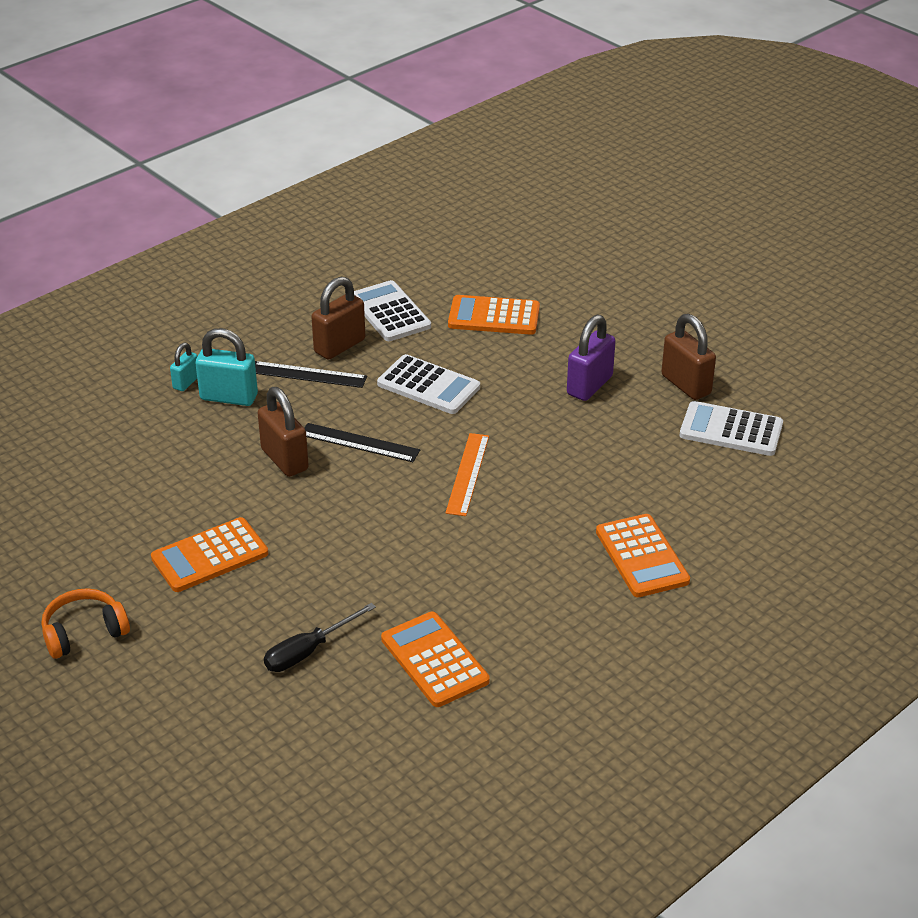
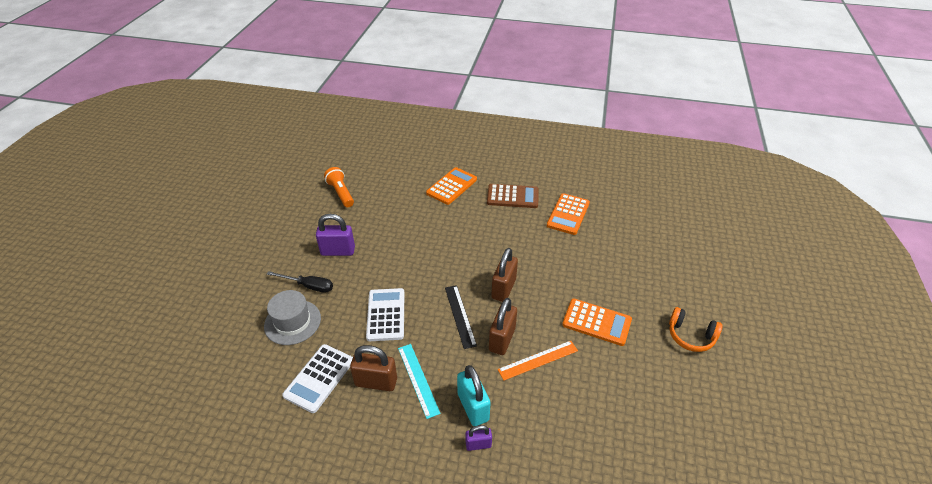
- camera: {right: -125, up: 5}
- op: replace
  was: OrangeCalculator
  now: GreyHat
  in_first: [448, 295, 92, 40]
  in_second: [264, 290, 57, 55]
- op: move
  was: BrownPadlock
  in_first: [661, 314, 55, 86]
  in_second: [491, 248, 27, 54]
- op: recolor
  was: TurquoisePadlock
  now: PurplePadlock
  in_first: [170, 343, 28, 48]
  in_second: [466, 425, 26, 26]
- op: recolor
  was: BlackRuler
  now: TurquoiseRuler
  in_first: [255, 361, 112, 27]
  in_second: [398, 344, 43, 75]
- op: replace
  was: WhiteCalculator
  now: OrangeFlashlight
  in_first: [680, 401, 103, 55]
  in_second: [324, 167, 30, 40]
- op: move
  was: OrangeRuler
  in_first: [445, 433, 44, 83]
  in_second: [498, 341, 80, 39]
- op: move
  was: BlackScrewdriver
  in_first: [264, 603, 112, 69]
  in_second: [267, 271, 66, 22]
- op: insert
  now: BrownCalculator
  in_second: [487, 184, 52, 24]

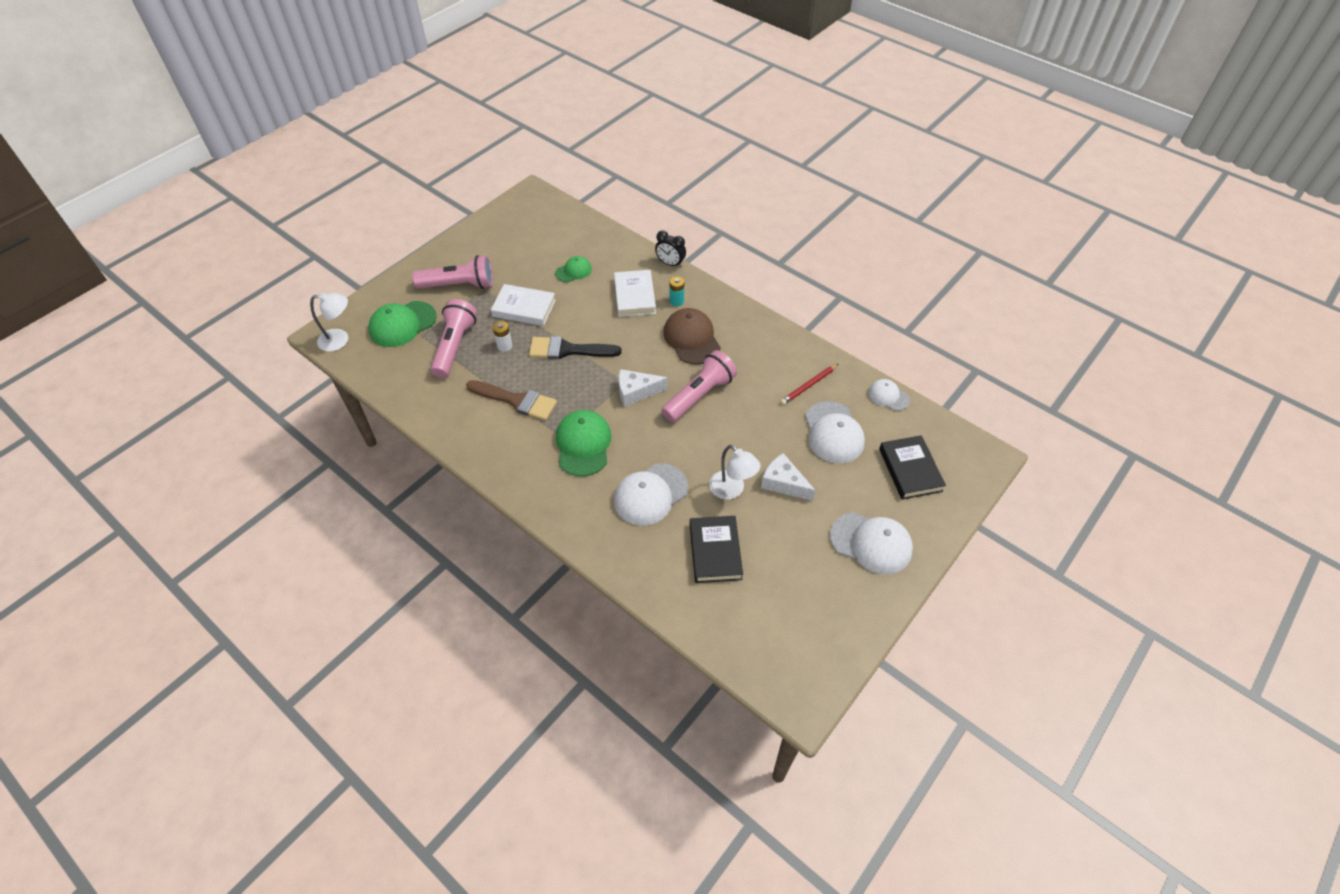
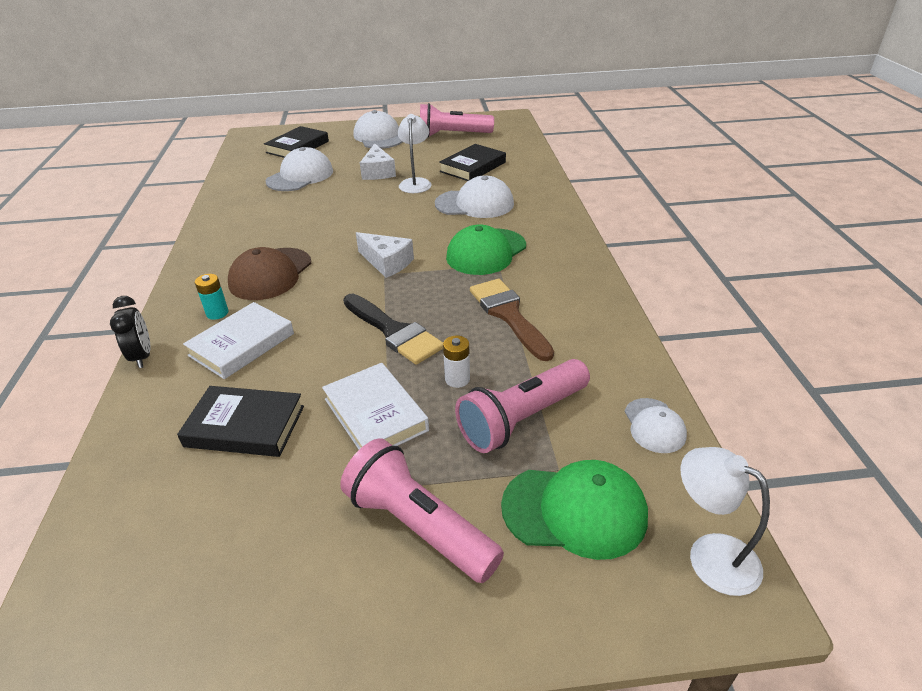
- camera: {right: -135, up: -15}
- op: replace
  was: GreenCap
  now: BlackBook
  in_first: [555, 256, 37, 26]
  in_second: [177, 386, 127, 71]
- op: move
  was: PinkFlashlight
  in_first: [661, 350, 76, 72]
  in_second: [420, 103, 74, 34]
- op: delete
  was: RedPencil
  in_first: [780, 364, 58, 41]
- op: move
  was: WhiteCap
  in_first: [868, 379, 42, 32]
  in_second: [625, 398, 62, 55]

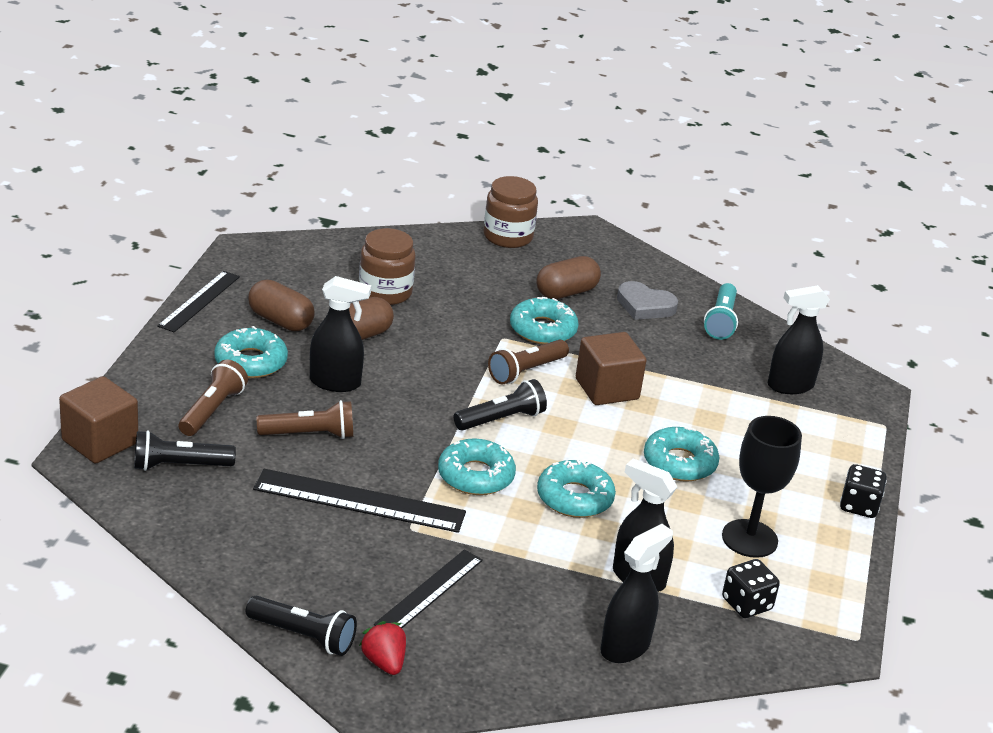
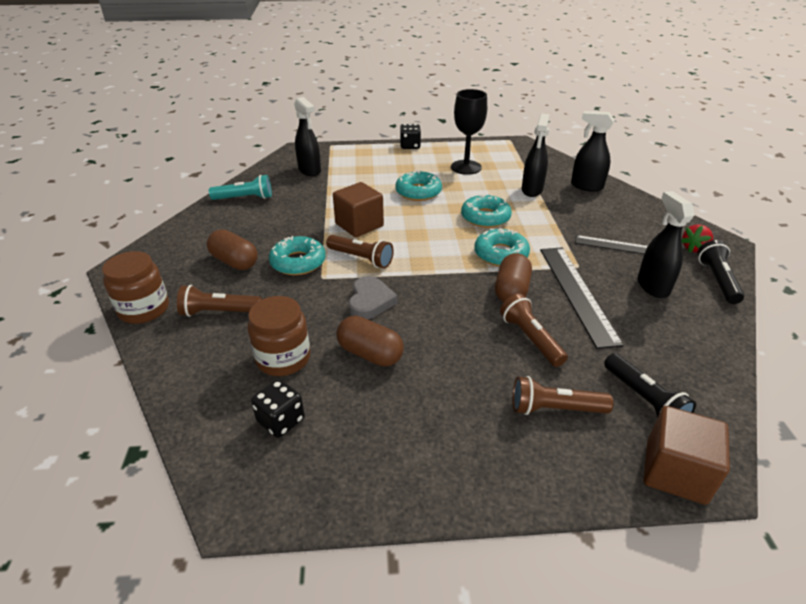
- camera: {right: -105, up: 5}
- op: delete
  was: BlackRuler
  in_first: [157, 271, 83, 61]
- op: move
  was: BlackSprayBottle
  in_first: [310, 276, 62, 116]
  in_second: [638, 191, 56, 107]
- op: move
  was: BrownCapsule
  in_first: [248, 280, 67, 51]
  in_second: [495, 253, 37, 49]
- op: move
  was: GreyHeart
  in_first: [617, 281, 61, 39]
  in_second: [348, 276, 50, 43]
- op: delete
  was: TurquoiseDonut
  in_first: [214, 326, 74, 52]
- op: delete
  was: BlackFlashlight
  in_first: [454, 379, 93, 52]
- op: move
  was: BlackDice
  in_first: [722, 559, 58, 59]
  in_second: [251, 379, 54, 59]
- op: insert
  now: BrownFlashlight
  in_second: [177, 285, 85, 32]

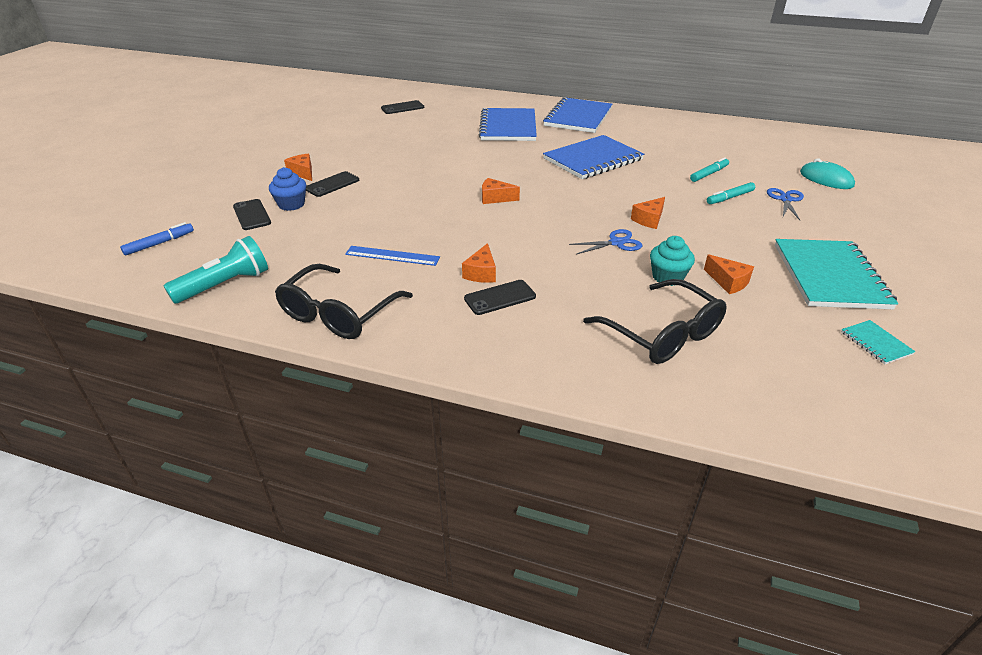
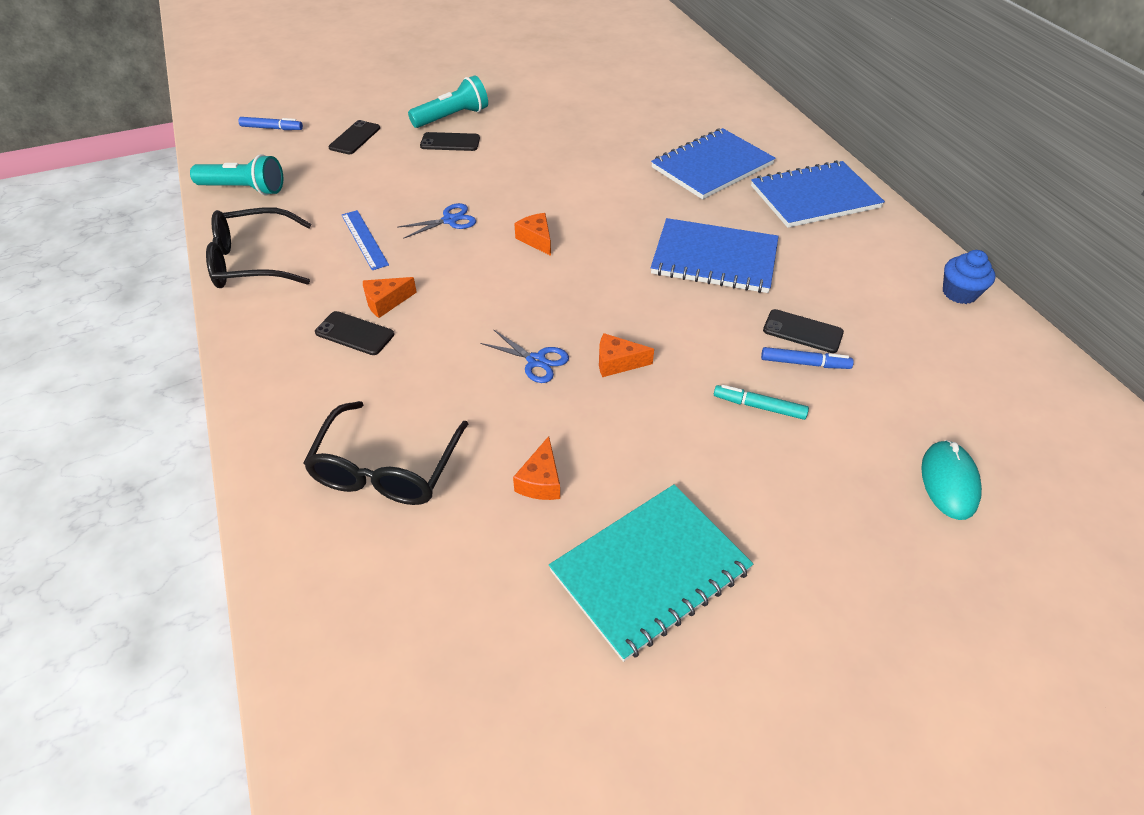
- camera: {right: 50, up: 10}
- op: move
  was: BlackPhone
  in_first: [381, 100, 43, 14]
  in_second: [763, 309, 81, 44]
- op: replace
  was: OrangeCheese
  now: TurquoiseFlashlight
  in_first: [284, 154, 28, 27]
  in_second: [408, 75, 80, 53]
- op: recolor
  was: TurquoiseMarker
  now: BlueMarker
  in_first: [690, 157, 39, 25]
  in_second: [761, 347, 93, 22]
- op: move
  was: BlueCupcake
  in_first: [269, 167, 37, 44]
  in_second: [943, 250, 53, 54]
- op: move
  was: BlueScissors
  in_first: [767, 188, 37, 32]
  in_second: [397, 203, 79, 36]
- op: delete
  was: TurquoiseCupcake
  in_first: [650, 236, 45, 50]
- op: delete
  was: TurquoiseNotebook
  in_first: [841, 320, 75, 44]

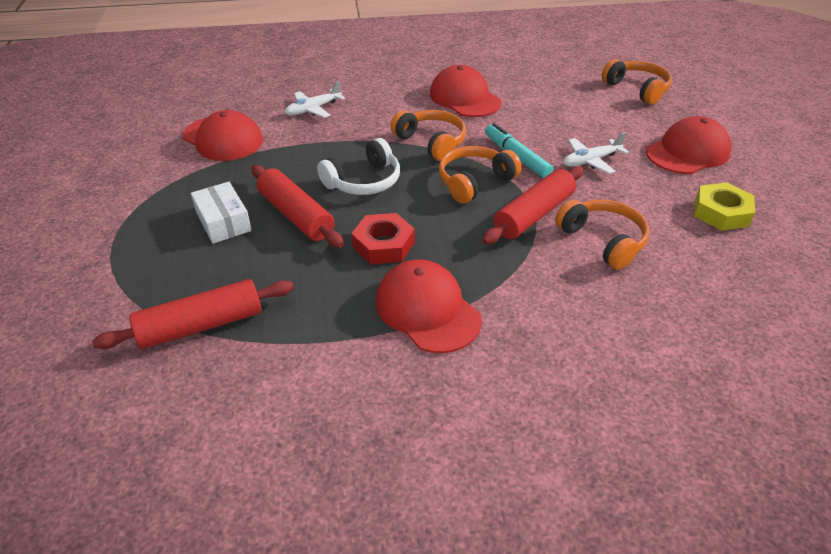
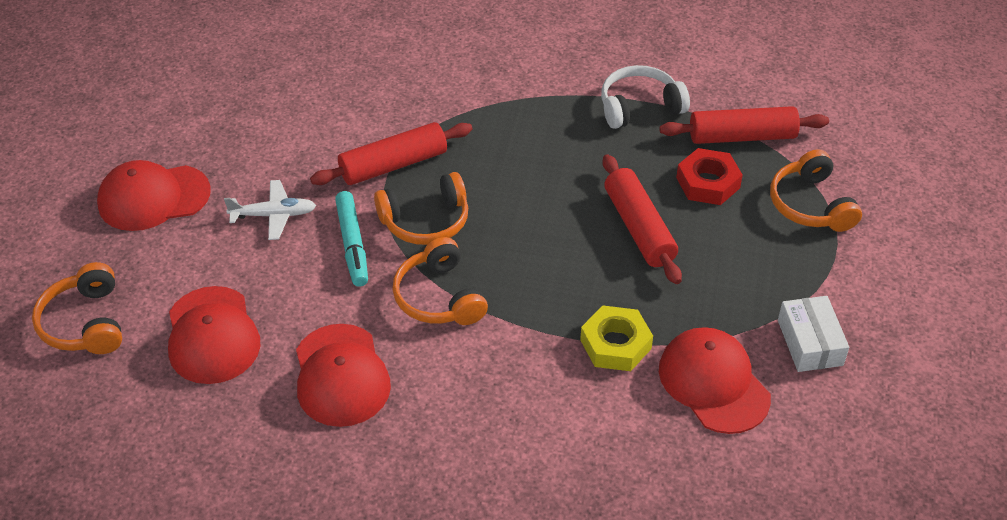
- camera: {right: -160, up: 5}
- op: delete
  was: WhitePlane
  in_first: [285, 81, 60, 37]
- op: move
  was: WhiteHeadphones
  in_first: [317, 138, 83, 57]
  in_second: [601, 65, 89, 64]
- op: move
  was: WhiteBox
  in_first: [191, 182, 61, 62]
  in_second: [778, 296, 71, 76]
- op: move
  was: YellowNut
  in_first: [694, 182, 61, 49]
  in_second: [580, 305, 73, 66]
- op: move
  was: OrangeHeadphones
  in_first: [555, 200, 95, 70]
  in_second: [770, 149, 92, 83]
- op: move
  was: RedNut
  in_first: [351, 213, 64, 51]
  in_second: [676, 148, 67, 57]
- op: move
  was: RedCap
  in_first: [376, 260, 106, 93]
  in_second: [168, 286, 92, 98]

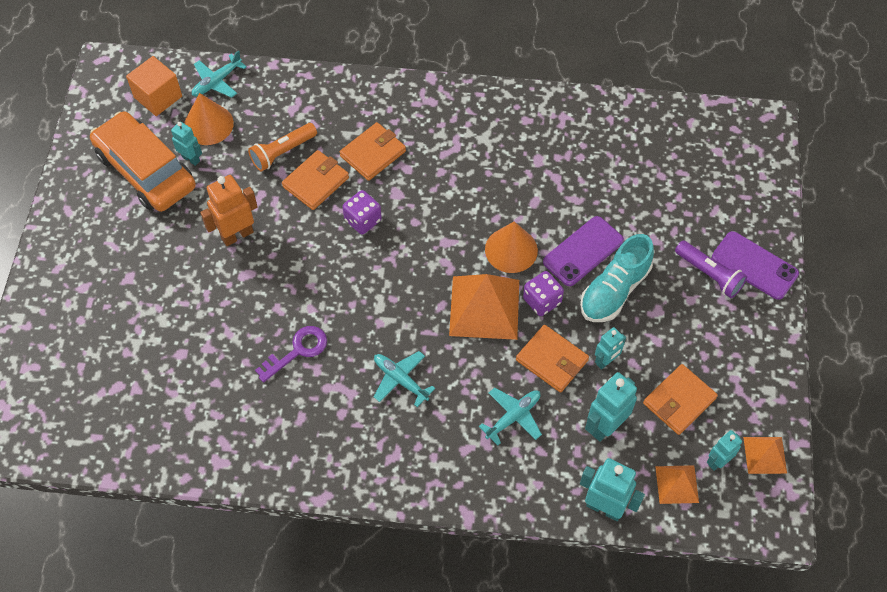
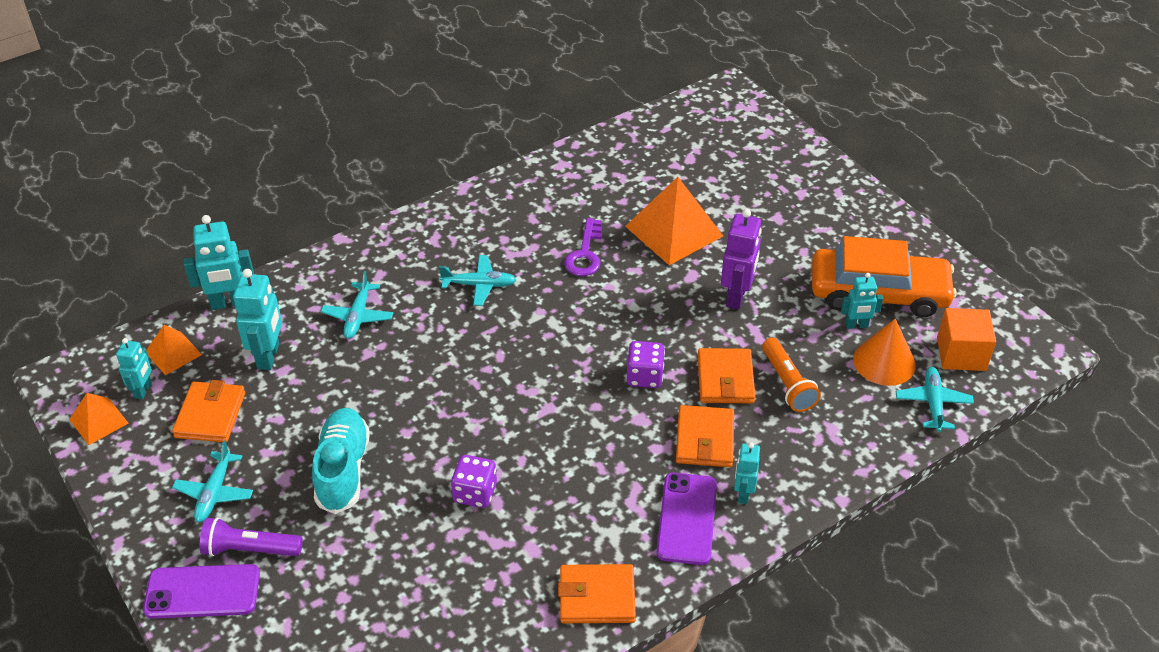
- camera: {right: 140, up: -15}
- op: rotate
  was: OrangeFlashlight
  in_first: [248, 123, 69, 48]
  in_second: [762, 338, 59, 74]
  clockwise: 150
- op: recolor
  was: OrangeRobot
  now: PurpleRobot
  in_first: [200, 175, 58, 71]
  in_second: [721, 209, 41, 101]
- op: move
  was: PurplePhone
  in_first: [543, 216, 81, 70]
  in_second: [657, 472, 60, 93]
- op: delete
  was: OrangeCone
  in_first: [485, 222, 53, 51]
- op: move
  was: PurpleDice
  in_first: [523, 271, 41, 45]
  in_second: [451, 455, 46, 53]
- op: move
  was: OrangePyramid
  in_first: [449, 274, 70, 66]
  in_second: [625, 177, 98, 88]
- op: move
  was: OrangeWallet
  in_first: [516, 325, 73, 67]
  in_second: [558, 564, 78, 59]
- op: move
  was: TurquoiseRobot
  in_first: [595, 327, 31, 43]
  in_second: [734, 442, 26, 62]
- op: insert
  now: TurquoisePlane
  in_second: [172, 440, 81, 82]

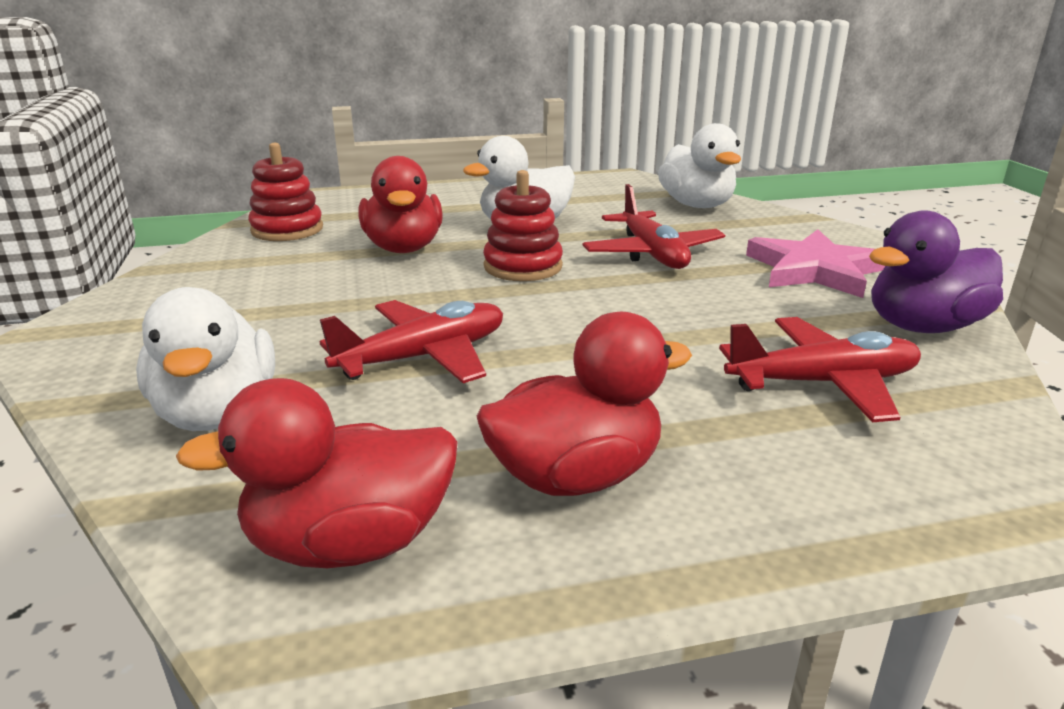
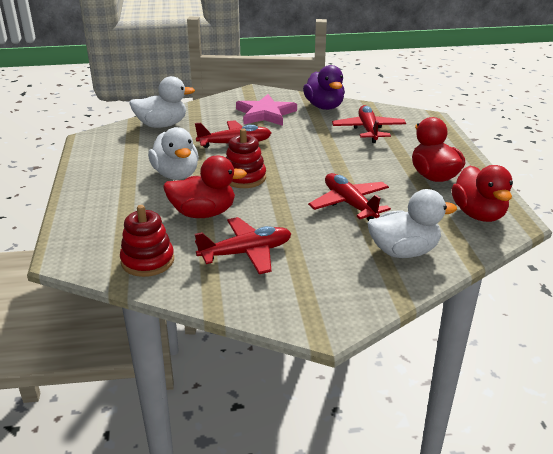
- camera: {right: -85, up: 5}
- op: insert
  now: RedPlane
  in_second: [195, 217, 97, 57]

